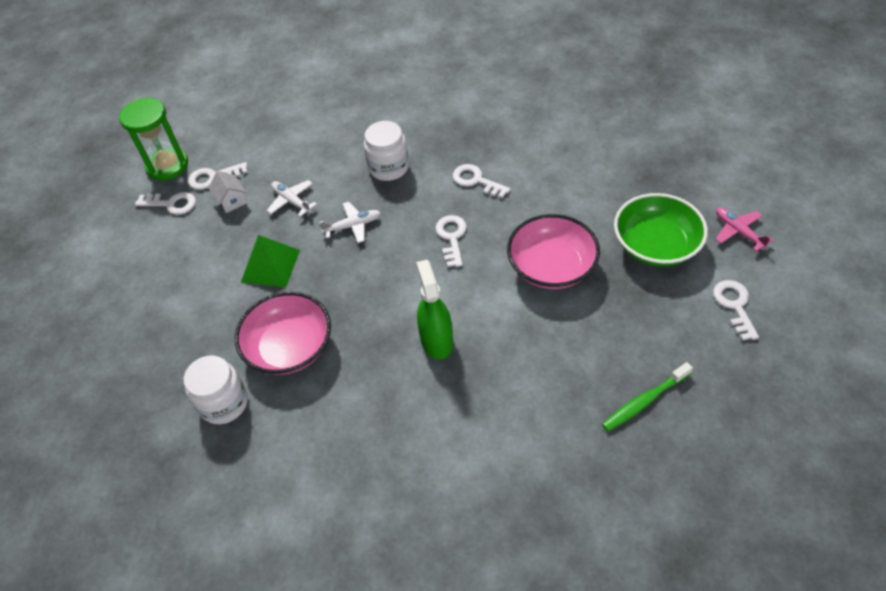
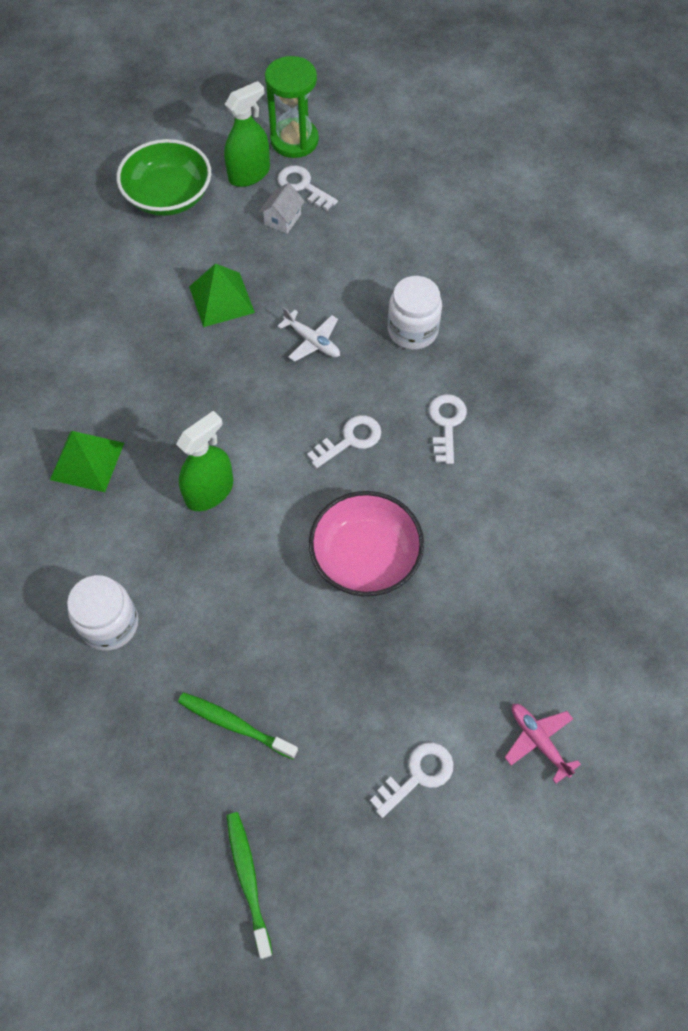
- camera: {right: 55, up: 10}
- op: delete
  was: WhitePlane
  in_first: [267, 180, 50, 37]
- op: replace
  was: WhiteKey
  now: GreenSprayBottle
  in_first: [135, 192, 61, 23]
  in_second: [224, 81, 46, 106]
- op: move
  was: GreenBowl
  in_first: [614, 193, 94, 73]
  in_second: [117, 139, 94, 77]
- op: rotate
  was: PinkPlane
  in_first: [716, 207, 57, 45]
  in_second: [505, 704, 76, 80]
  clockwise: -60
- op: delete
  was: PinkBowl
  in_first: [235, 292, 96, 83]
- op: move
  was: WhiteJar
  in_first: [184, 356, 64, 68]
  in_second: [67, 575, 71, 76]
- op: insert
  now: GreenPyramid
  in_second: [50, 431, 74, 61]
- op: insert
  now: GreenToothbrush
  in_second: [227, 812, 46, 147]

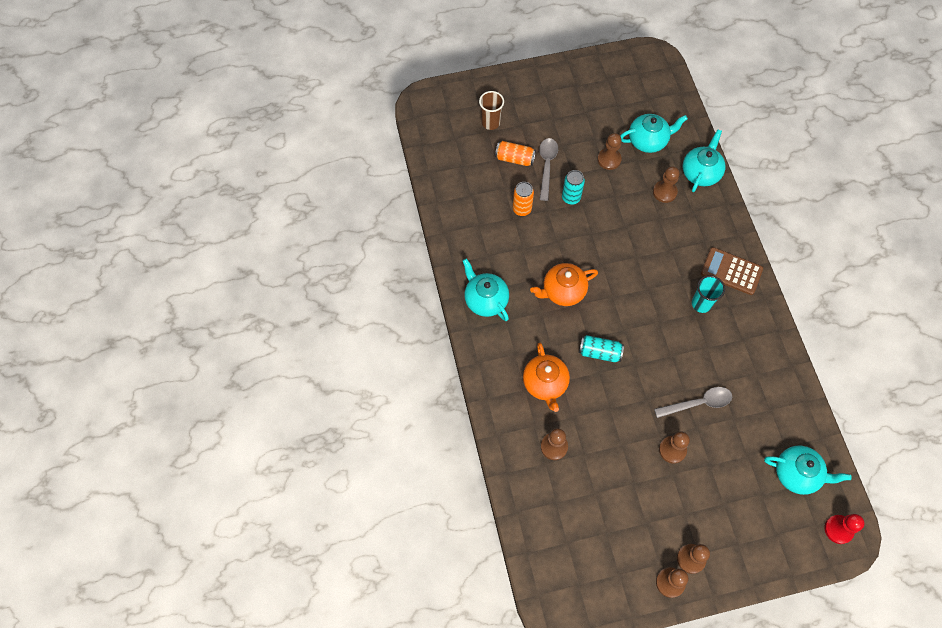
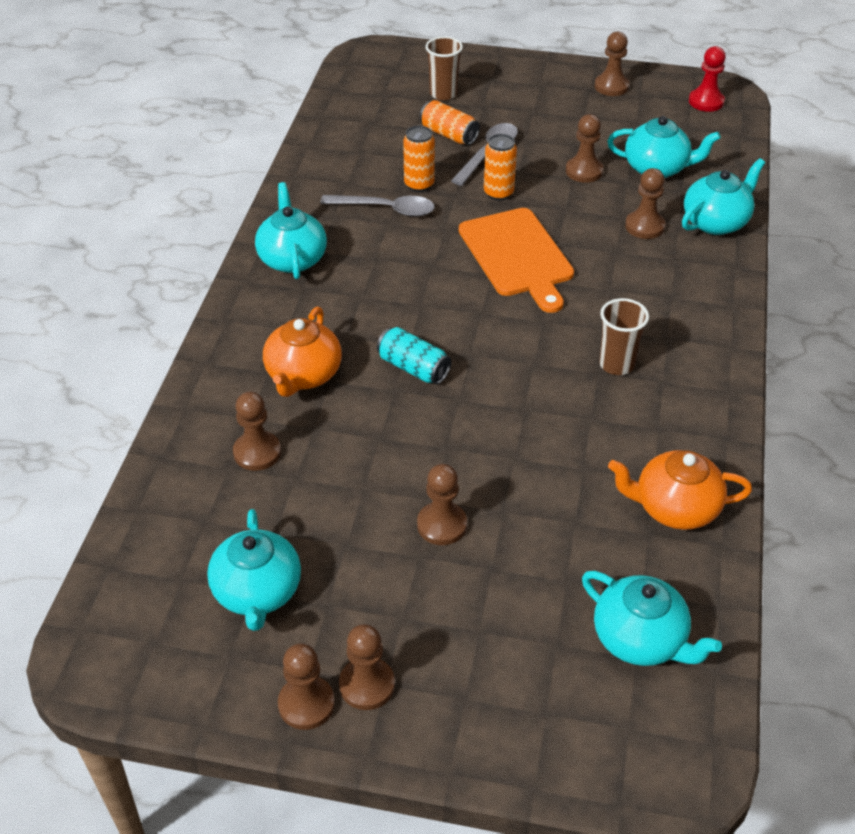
- camera: {right: 25, up: -20}
- op: recolor
  was: TurquoiseCan
  now: OrangeCan
  in_first: [562, 170, 23, 35]
  in_second: [484, 134, 33, 67]
- op: delete
  was: BrownCalculator
  in_first: [701, 247, 62, 48]
- op: move
  was: OrangeTeapot
  in_first: [530, 263, 68, 43]
  in_second: [608, 450, 144, 80]
- op: recolor
  was: TurquoiseCup
  now: BrownCup
  in_first: [692, 275, 33, 38]
  in_second: [599, 298, 50, 77]
- op: move
  was: GreySpoon
  in_first: [654, 387, 78, 31]
  in_second: [320, 195, 115, 22]
- op: move
  was: RedPawn
  in_first: [824, 514, 41, 30]
  in_second: [689, 46, 37, 66]
- op: insert
  now: BrownPawn
  in_second: [594, 32, 35, 64]
- op: insert
  now: OrangeCuttingBoard
  in_second: [459, 208, 115, 105]
- op: insert
  now: TurquoiseTeapot
  in_second: [207, 509, 94, 122]

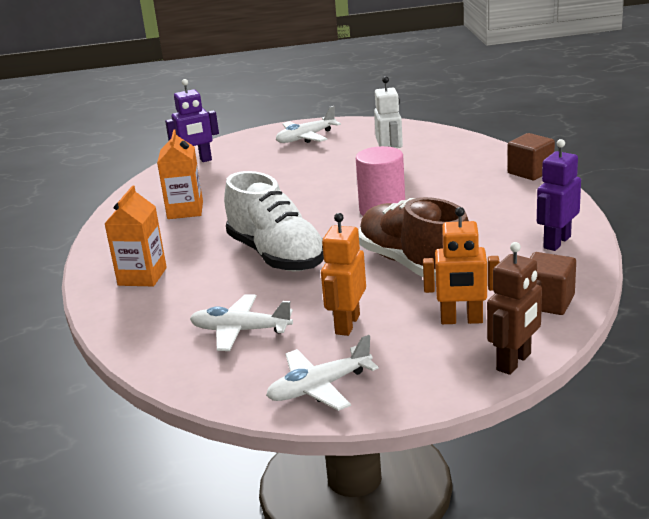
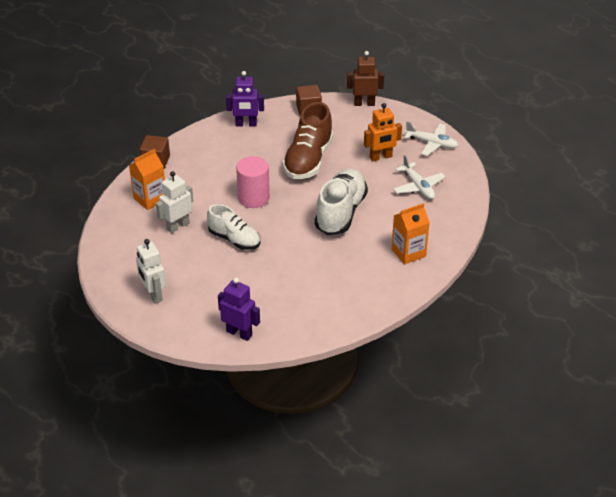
- camera: {right: -130, up: 15}
- op: replace
  was: WhitePlane
  now: WhiteRobot
  in_first: [276, 106, 65, 37]
  in_second: [136, 239, 30, 65]
- op: move
  was: OrangeCarton
  in_first: [157, 129, 46, 90]
  in_second: [129, 149, 36, 61]
- op: delete
  was: OrangeRobot
  in_first: [423, 207, 76, 117]
- op: insert
  now: WhiteShoe
  in_second: [207, 204, 53, 46]

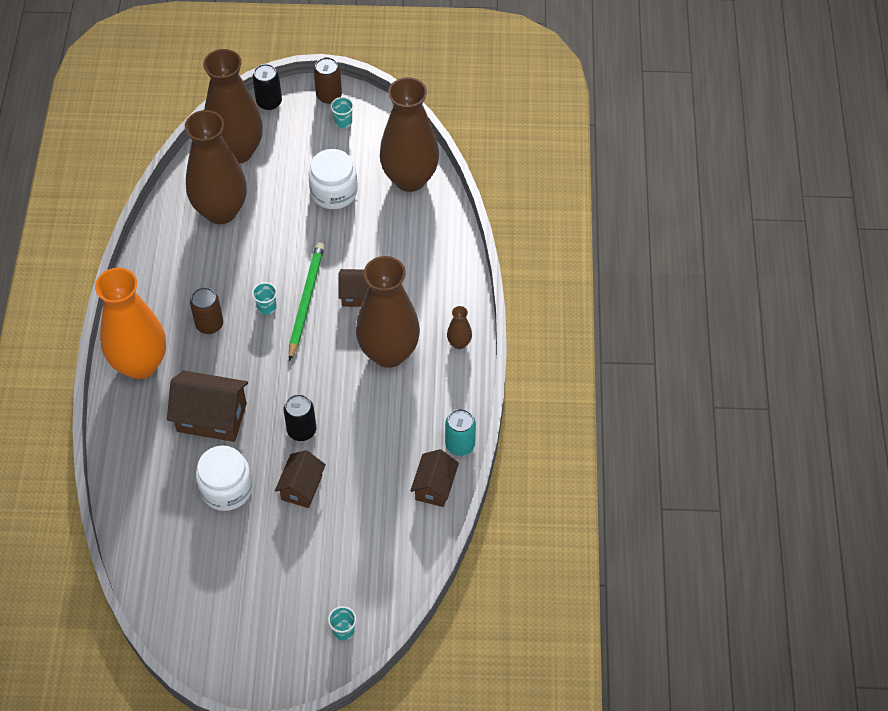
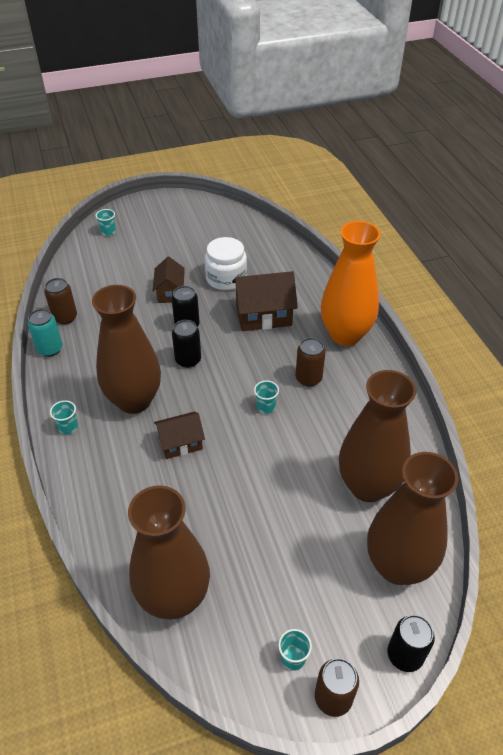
- camera: {right: 160, up: -10}
- op: delete
  was: WhiteJar
  in_first: [308, 149, 50, 60]
- op: delete
  was: GreenPencil
  in_first: [289, 242, 36, 119]
- op: replace
  was: BrownVase
  now: TurquoiseCup
  in_first: [447, 306, 25, 43]
  in_second: [50, 400, 28, 34]
- op: replace
  was: BrownHouse
  now: BrownCan
  in_first: [410, 449, 49, 58]
  in_second: [44, 278, 33, 46]
- op: insert
  now: BlackCan
  in_second: [172, 320, 29, 48]

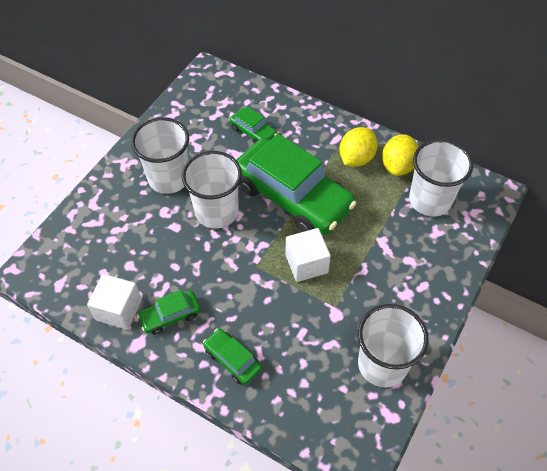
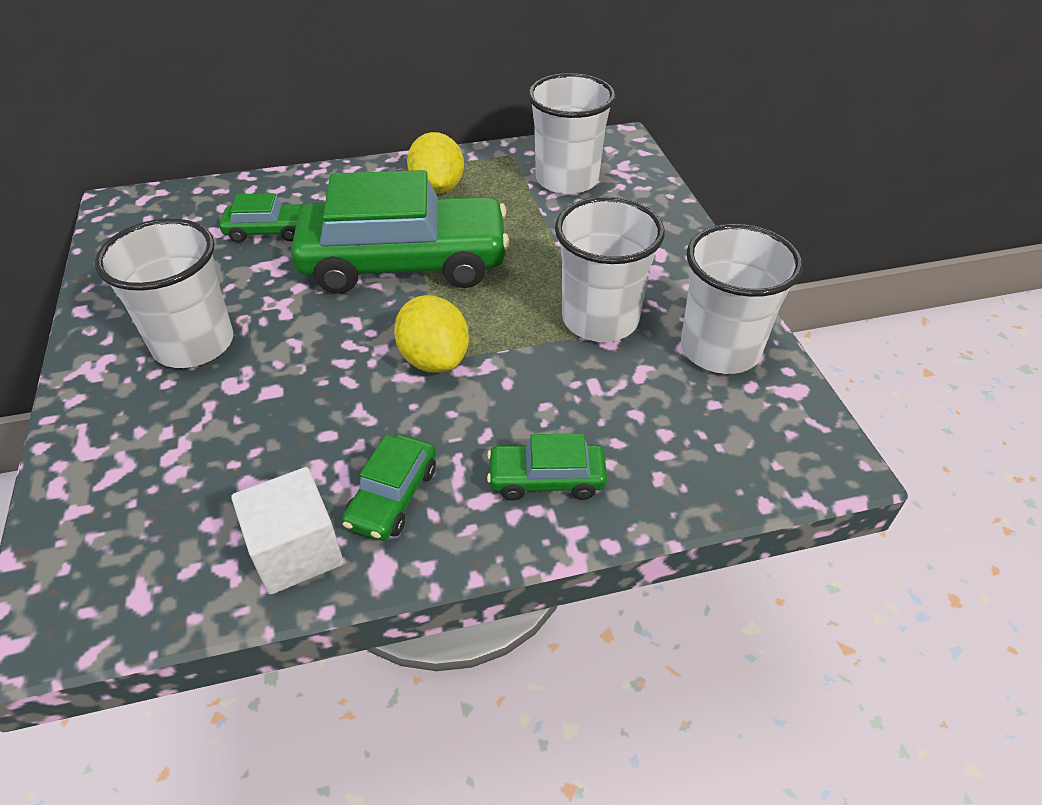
- camera: {right: -45, up: -10}
- op: move
  was: YellowLemon
  in_first: [382, 134, 37, 42]
  in_second: [394, 295, 75, 78]
- op: move
  was: WhiteCup
  in_first: [182, 151, 60, 78]
  in_second: [555, 197, 110, 145]
- op: delete
  was: WhiteCube
  in_first: [285, 228, 46, 54]

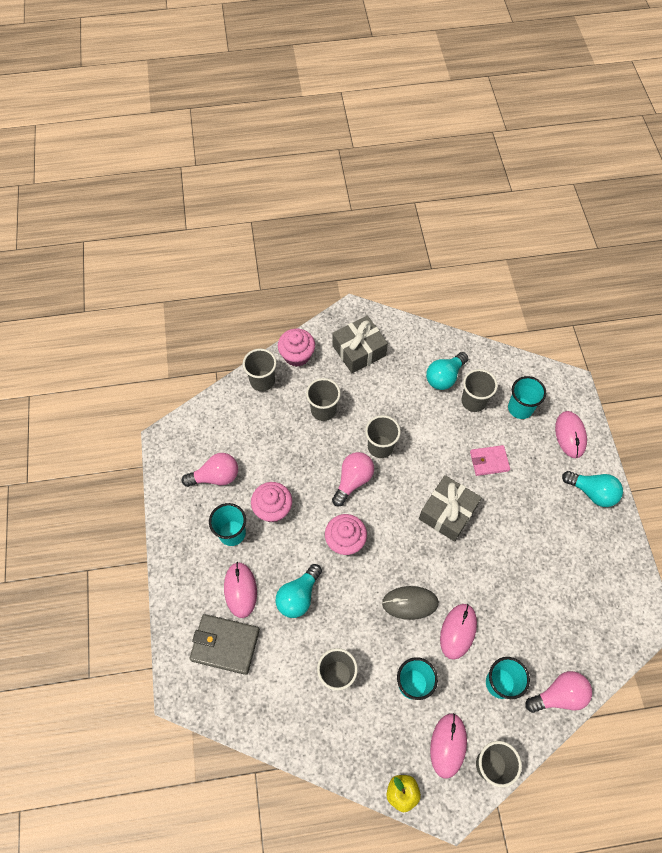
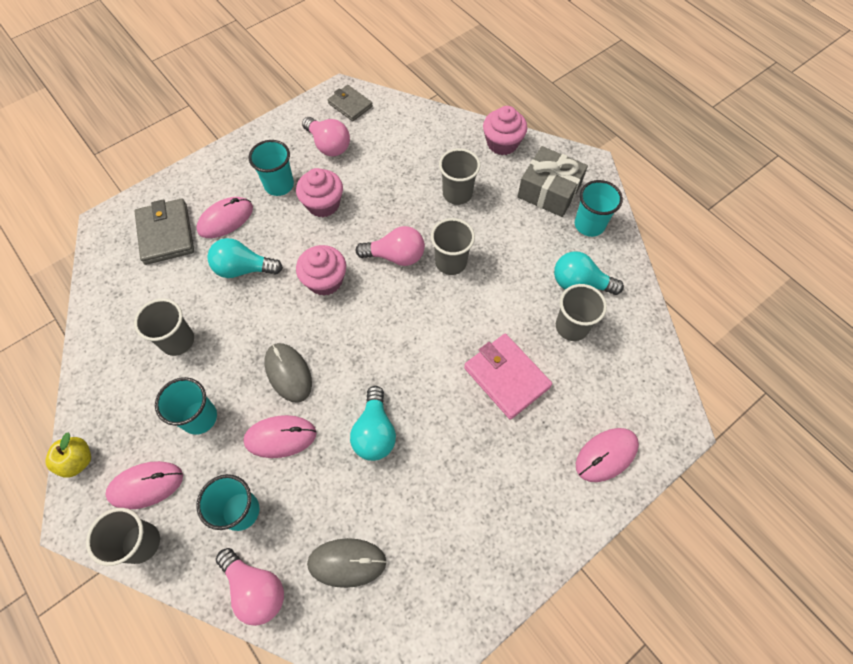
- camera: {right: 60, up: 0}
- op: delete
  was: GreyCup
  in_first: [243, 349, 34, 42]
- op: move
  was: TurquoiseCup
  in_first: [508, 376, 38, 43]
  in_second: [575, 180, 48, 57]
- op: resize
  was: PinkWallet
  in_first: [470, 445, 40, 31]
  in_second: [464, 334, 88, 85]
  ratio: 1.55
- op: move
  was: TurquoiseLightBulb
  in_first: [562, 471, 61, 36]
  in_second: [350, 386, 46, 75]
- op: delete
  was: GreyGift
  in_first: [419, 475, 63, 67]
- op: insert
  now: GreyWallet
  in_second: [328, 85, 45, 36]
- op: insert
  now: GreyMouse
  in_second: [307, 538, 80, 50]

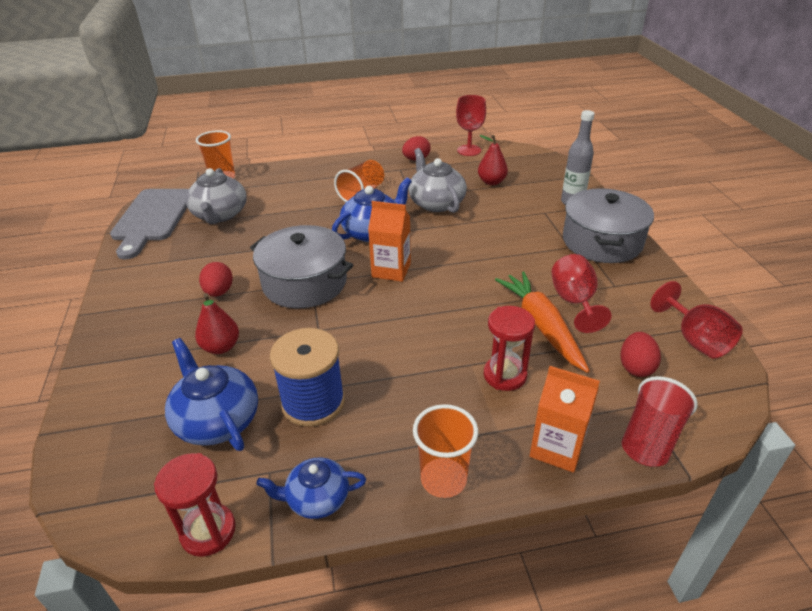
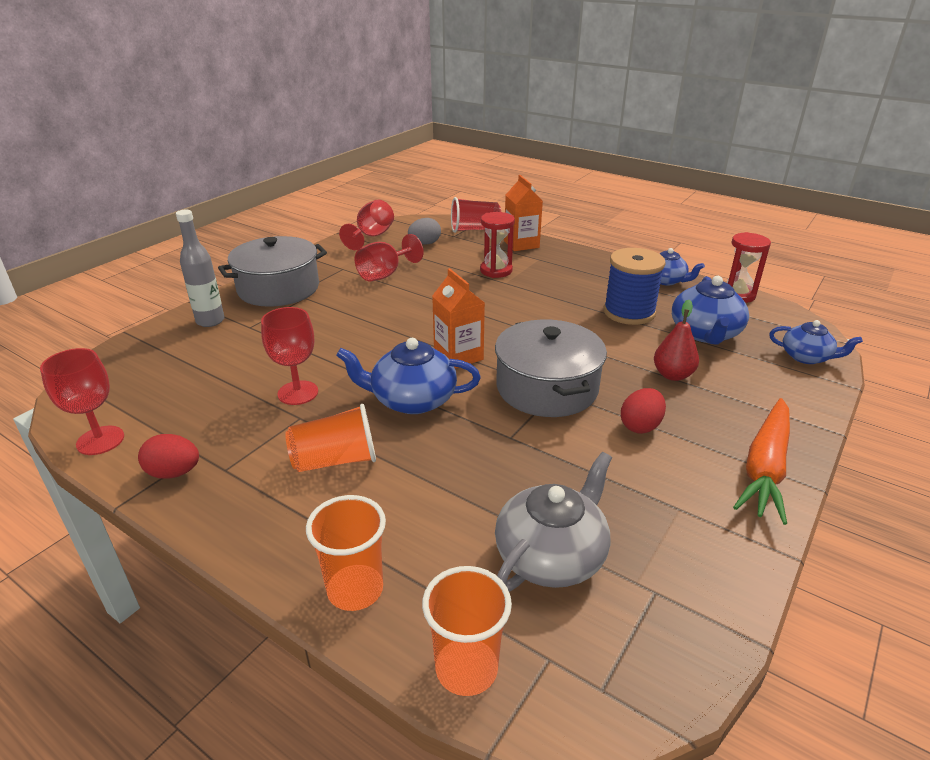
- camera: {right: -135, up: -5}
- op: delete
  was: RedPear
  in_first: [478, 135, 30, 50]
- op: replace
  was: GreyTeapot
  now: RedGoblet
  in_first: [408, 148, 59, 65]
  in_second: [261, 307, 57, 98]
- op: delete
  was: GreyCuttingBoard
  in_first: [110, 189, 79, 70]
- op: move
  was: OrangeCarrot
  in_first: [495, 271, 95, 102]
  in_second: [733, 398, 57, 127]
- op: recolor
  was: RedEgg
  now: GreyEgg
  in_first: [620, 332, 41, 45]
  in_second: [408, 218, 33, 27]
- op: move
  was: OrangeCup
  in_first: [413, 404, 65, 94]
  in_second: [306, 495, 80, 116]
- op: insert
  now: BlueTeapot
  in_second: [769, 320, 94, 44]

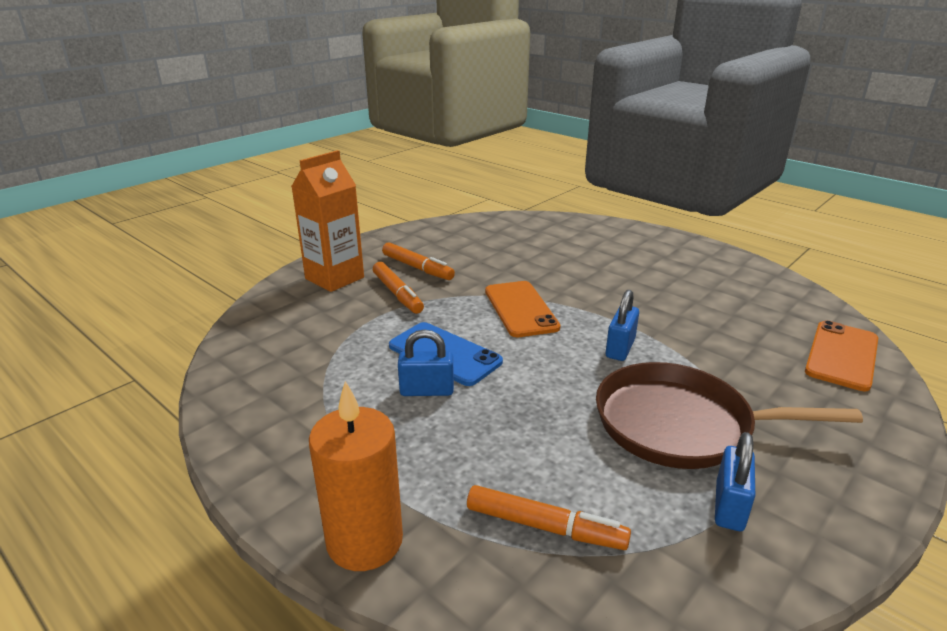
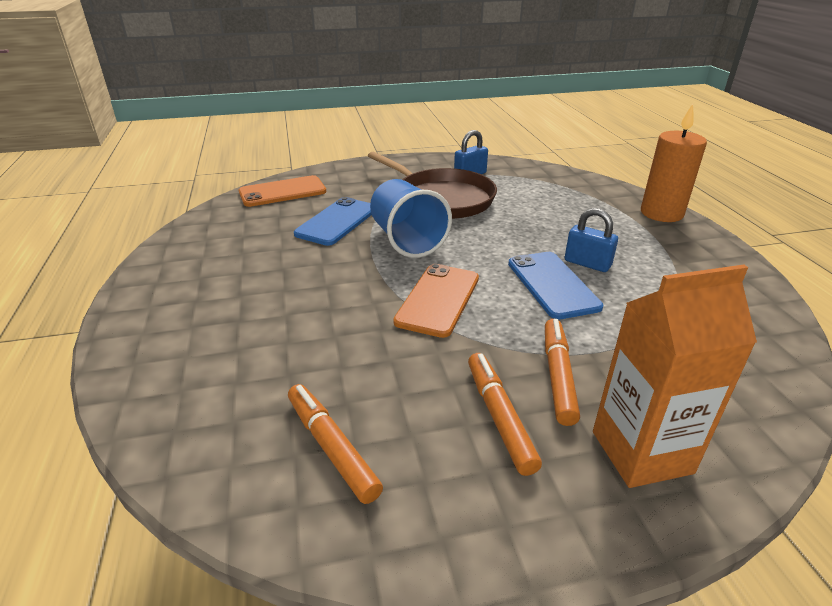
- camera: {right: -145, up: 5}
- op: replace
  was: BluePadlock
  now: BlueCup
  in_first: [606, 290, 33, 71]
  in_second: [370, 179, 82, 79]
- op: move
  was: OrangeMarker
  in_first: [467, 485, 164, 65]
  in_second: [288, 384, 95, 120]
- op: insert
  now: BluePhone
  in_second: [294, 197, 78, 49]

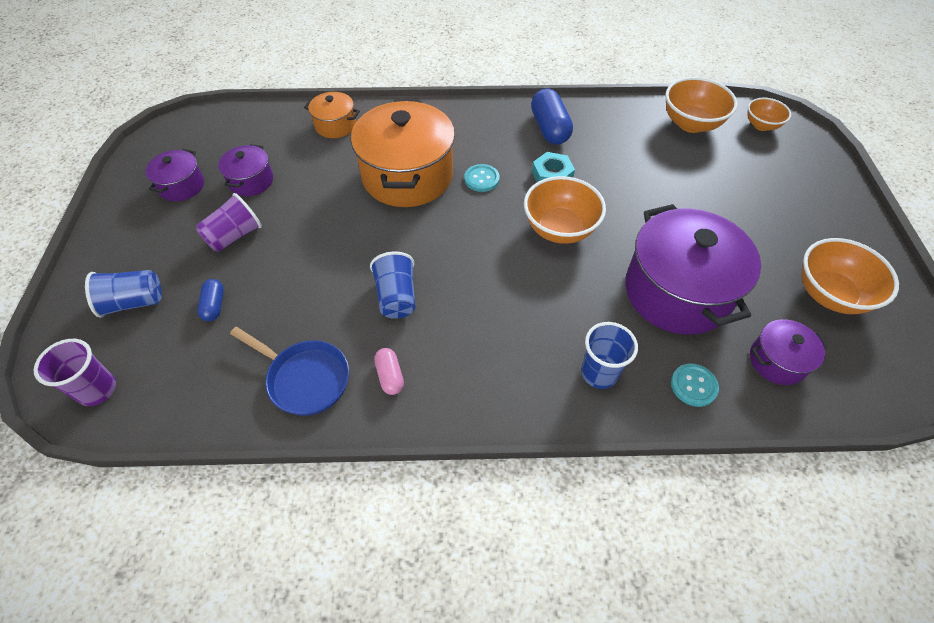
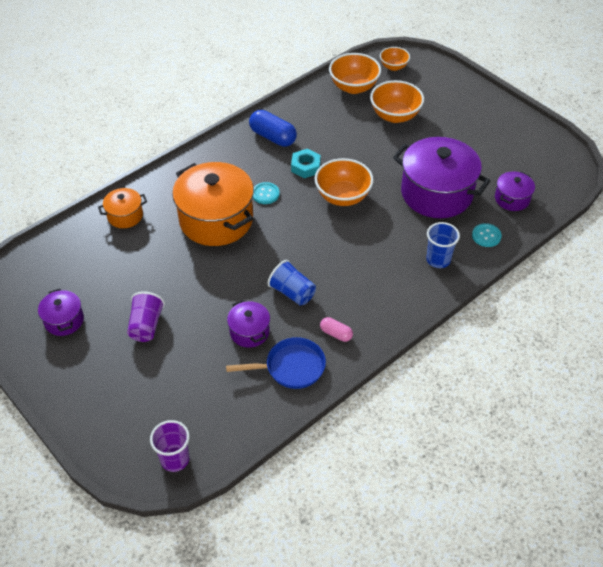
- camera: {right: -40, up: -5}
- op: move
  was: PurplePot
  in_first: [218, 144, 55, 52]
  in_second: [227, 300, 43, 48]
- op: move
  was: OrangeBowl
  in_first: [801, 238, 98, 76]
  in_second: [370, 80, 54, 43]
- op: delete
  was: BlueCup
  in_first: [85, 270, 77, 47]
- op: delete
  was: BlueCapsule
  in_first: [197, 279, 27, 42]

